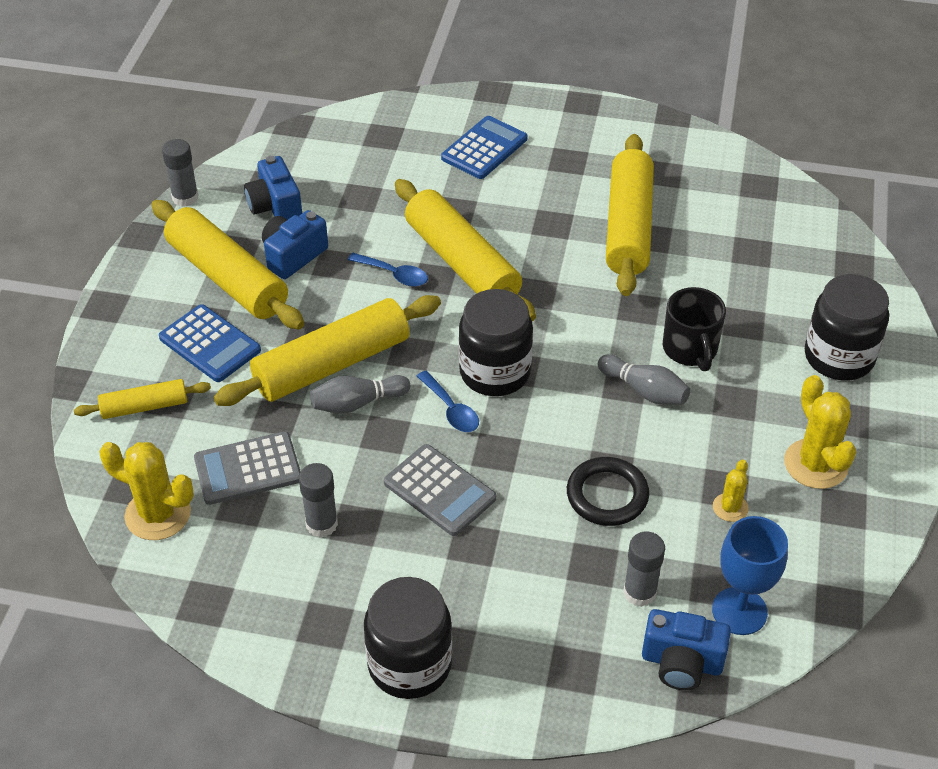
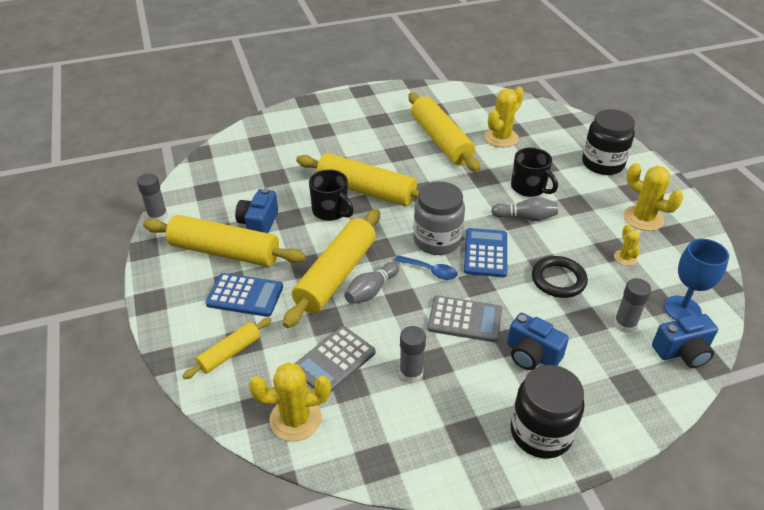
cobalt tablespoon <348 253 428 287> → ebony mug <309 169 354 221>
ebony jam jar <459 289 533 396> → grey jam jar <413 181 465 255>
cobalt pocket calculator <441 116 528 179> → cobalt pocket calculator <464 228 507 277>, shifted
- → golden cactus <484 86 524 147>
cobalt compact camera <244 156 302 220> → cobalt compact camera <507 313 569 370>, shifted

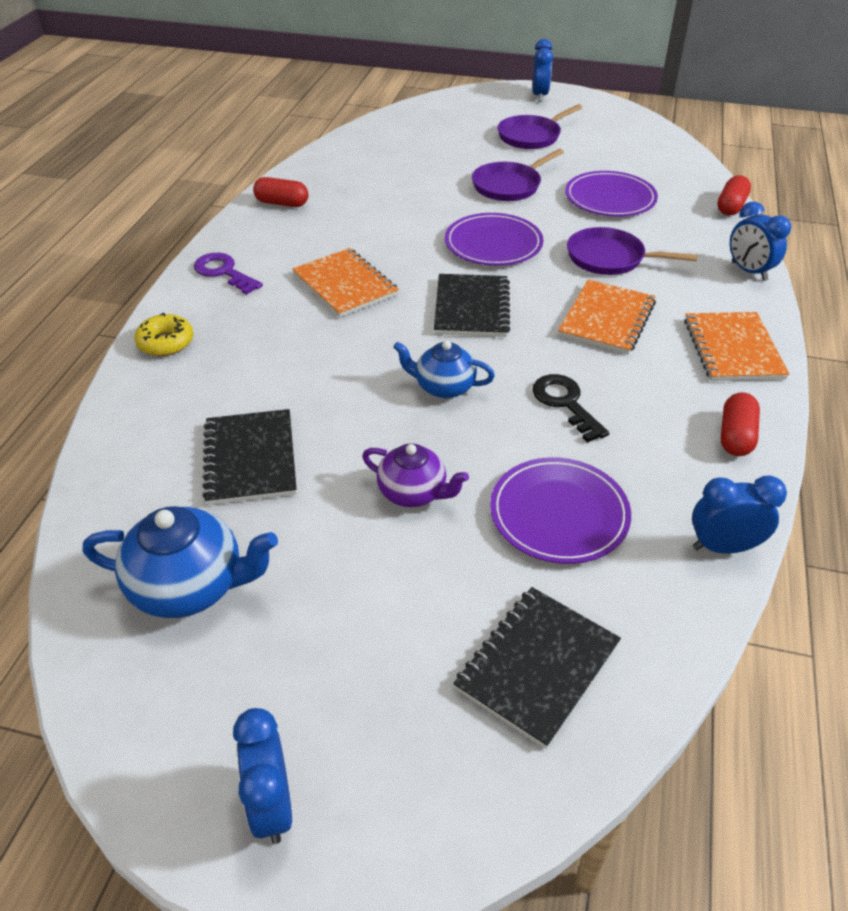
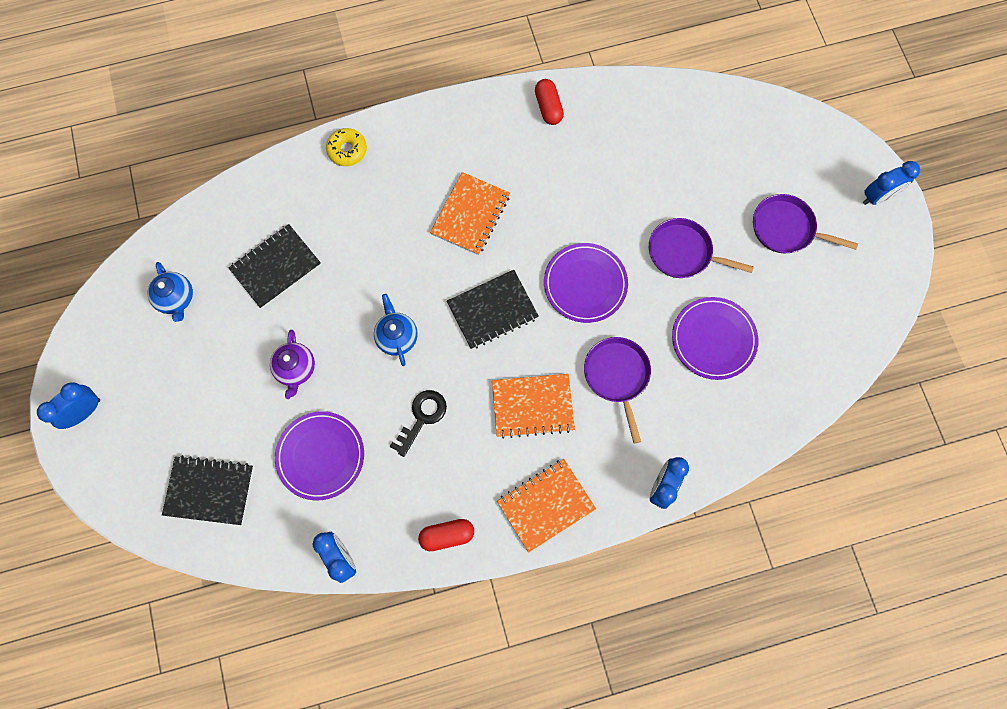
cobalt china teapot <83 506 278 618> → cobalt china teapot <147 262 193 322>, x0.65
royal purple door key <194 253 263 295> → -
scarlet pill shape <717 175 751 216> → -

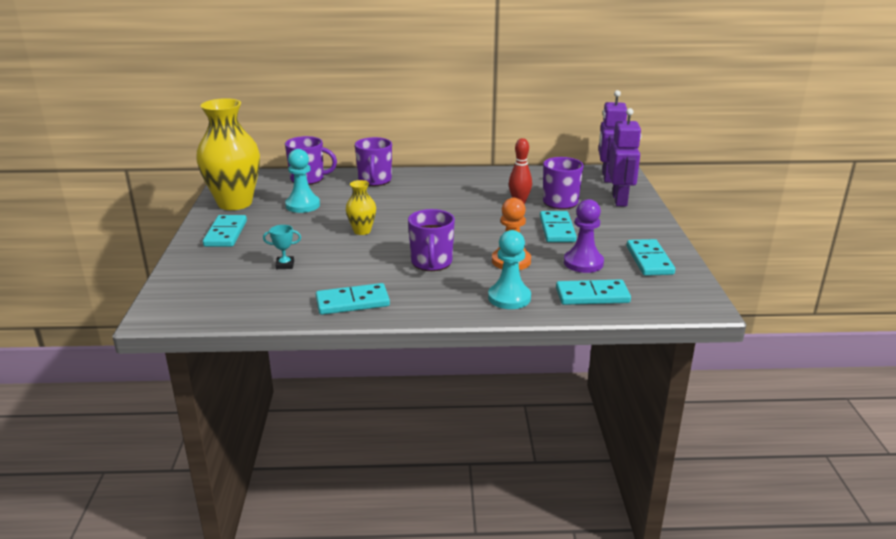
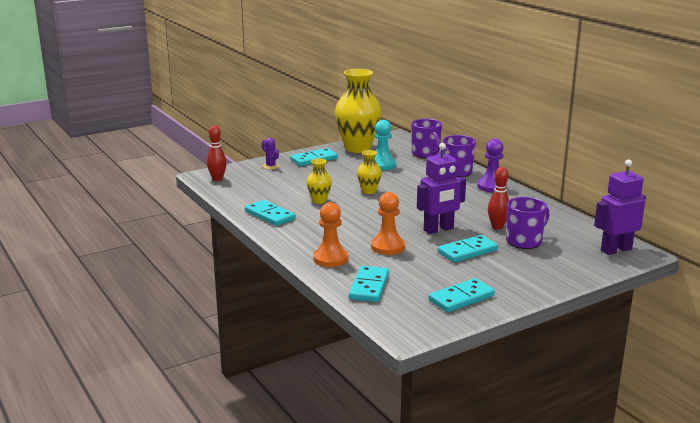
- → scarlet skittle <207 125 227 181>
- → royal purple cactus <262 138 279 169>
- → golden vase <307 158 332 204>
teal game pawn <488 230 531 309> → orange game pawn <313 202 348 267>
teal domino piece <556 280 631 305> → teal domino piece <349 266 389 302>, 45 degrees clockwise
royal purple toy robot <608 108 641 206> → royal purple toy robot <417 143 466 234>, shifted
royal purple game pawn <564 199 604 273> → royal purple game pawn <477 139 507 192>, shifted
teal award cup <263 225 301 269> → -
royal purple mug <408 209 455 271> → -

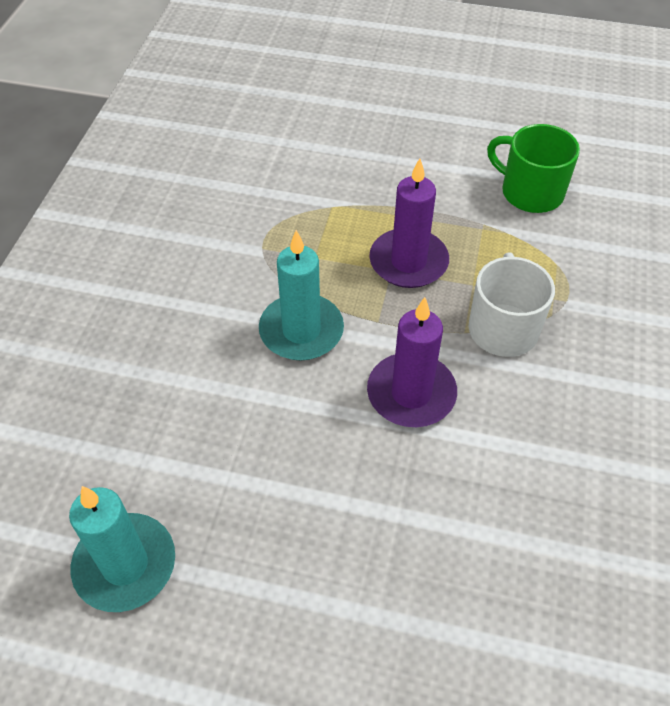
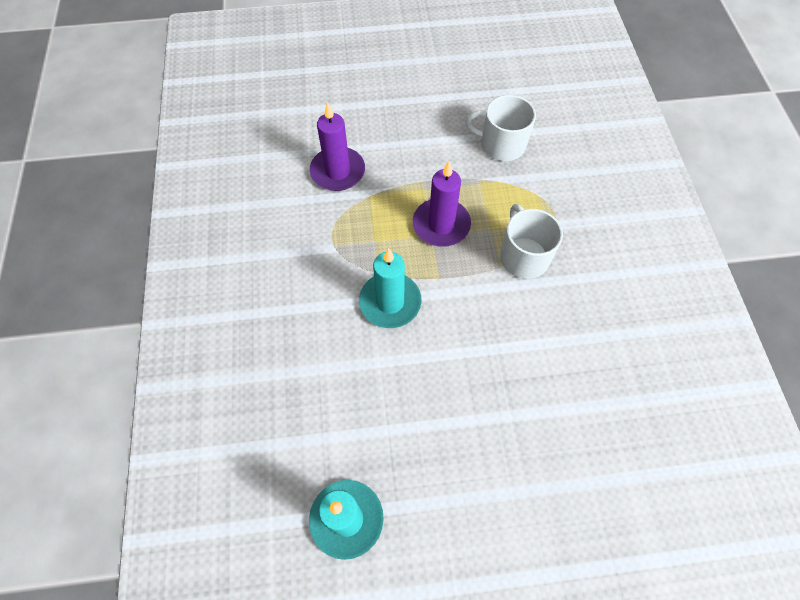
royal purple candle <367 297 457 427> → royal purple candle <310 102 365 191>, shifted
emerald mug <487 124 580 213> → white mug <465 95 536 161>

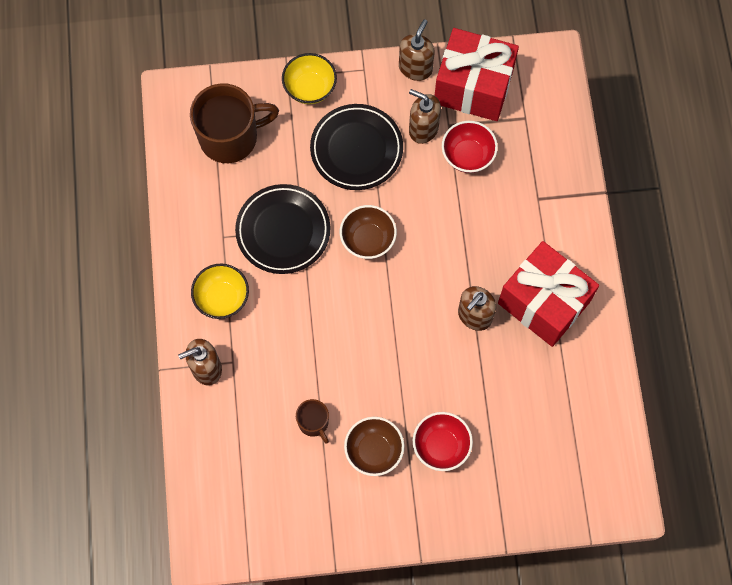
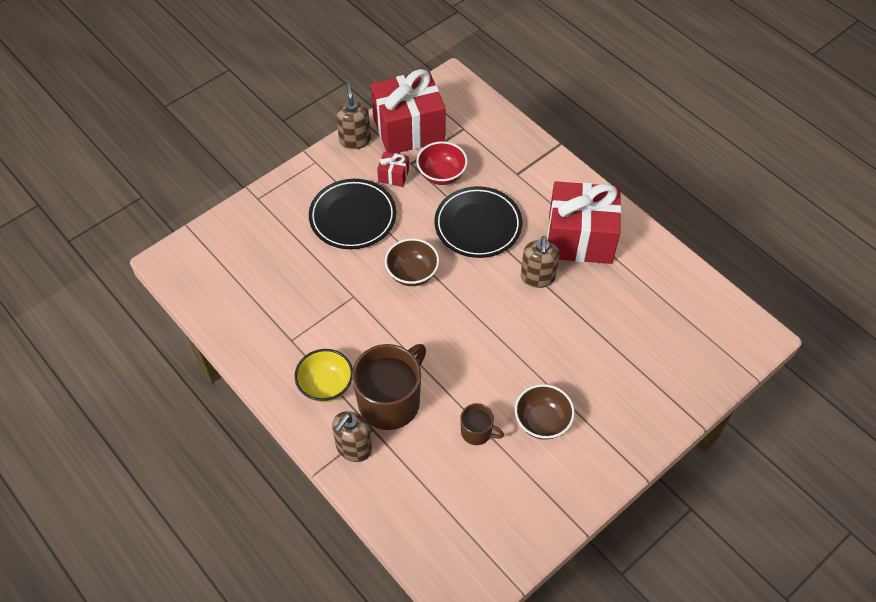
russet mug <190 83 279 163> → russet mug <352 344 426 430>, shifted
russet pump bottle <409 89 441 144> → scarlet gift <377 152 409 187>
ebony flat dish <235 184 331 274> → ebony flat dish <434 186 523 258>, shifted
golden bowl <282 53 337 104> → -
scarlet bowl <413 412 473 471> → -

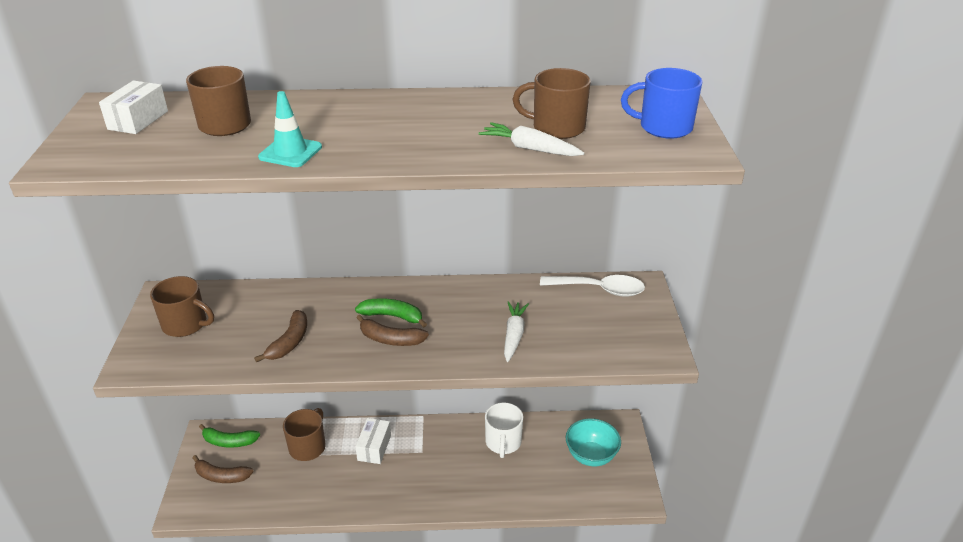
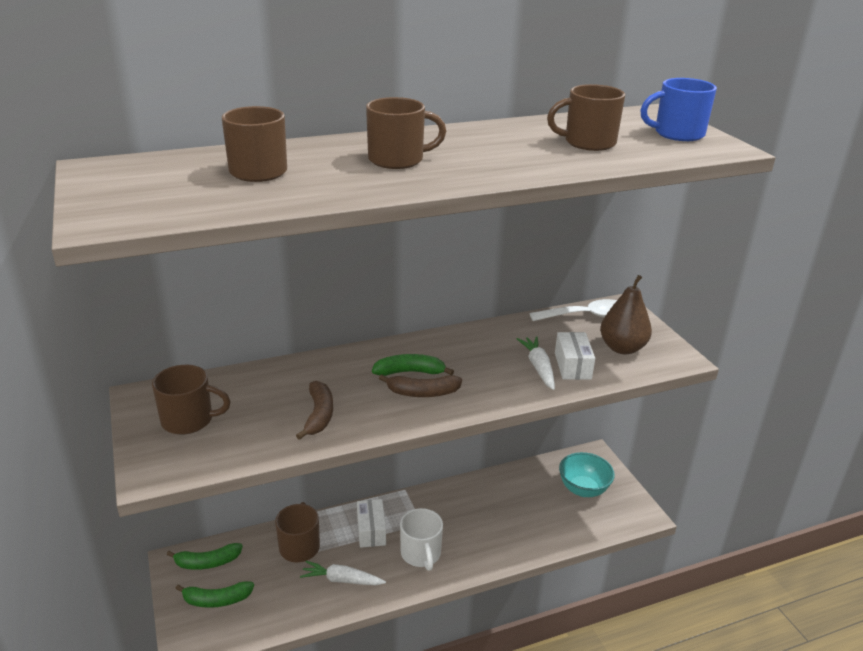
russet toy banana <193 455 254 483> → emerald toy banana <175 581 254 608>
white toy carrot <479 122 584 156> → white toy carrot <300 561 386 585>, shifted
- → russet mug <366 97 446 169>
white mug <485 403 523 458> → white mug <400 508 443 571>, shifted
white box <99 81 168 134> → white box <555 332 595 380>, shifted
- → russet toy pear <600 275 652 354>
teal safety cone <258 91 322 167> → -

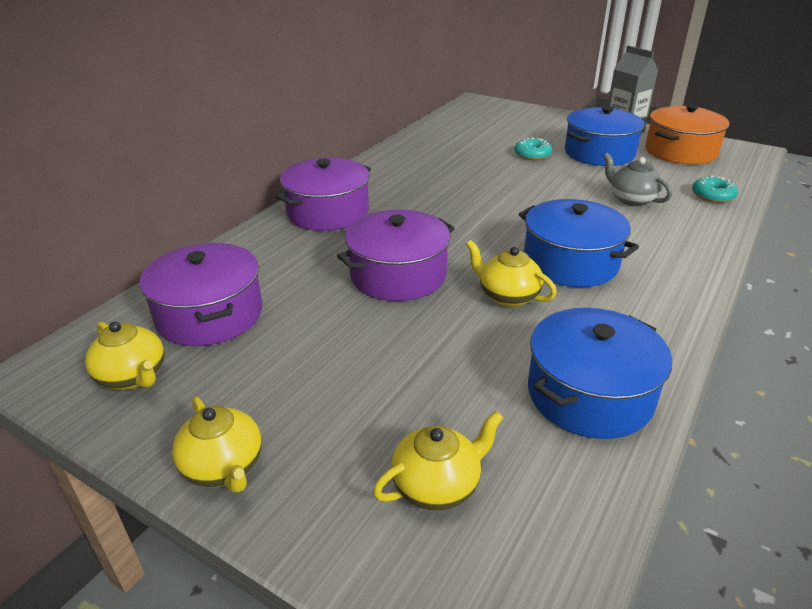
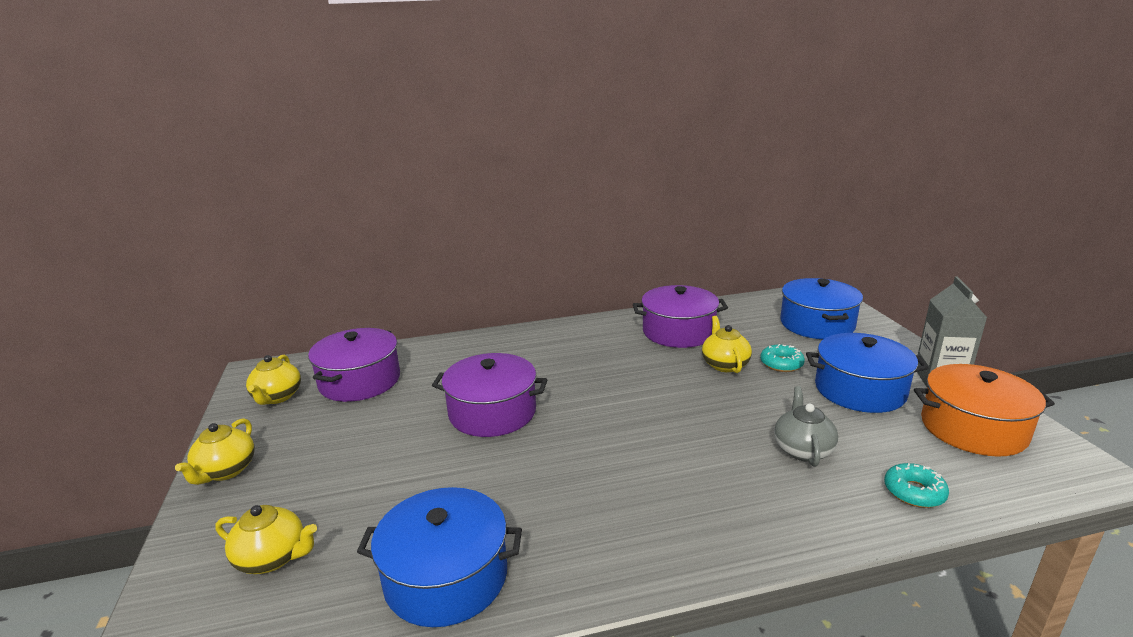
royal purple pot <276 158 371 231> → royal purple pot <633 285 728 348>, shifted
golden china teapot <466 240 557 307> → golden china teapot <702 316 752 373>, shifted
cobalt pot <519 199 639 287> → cobalt pot <780 278 863 339>, shifted

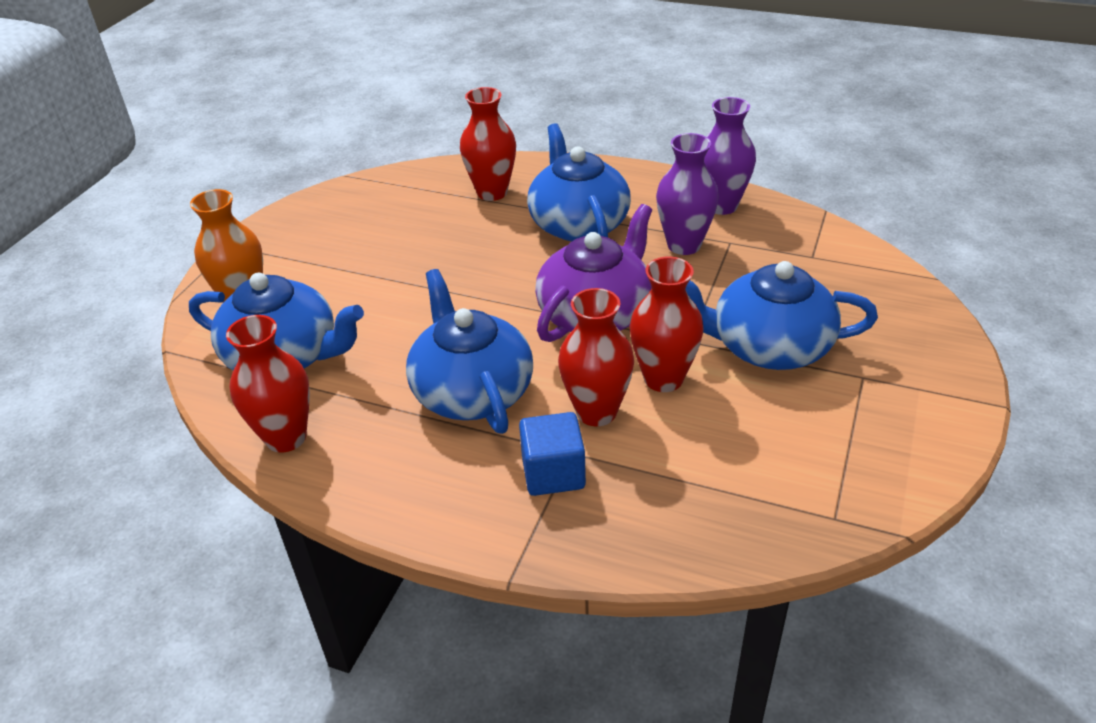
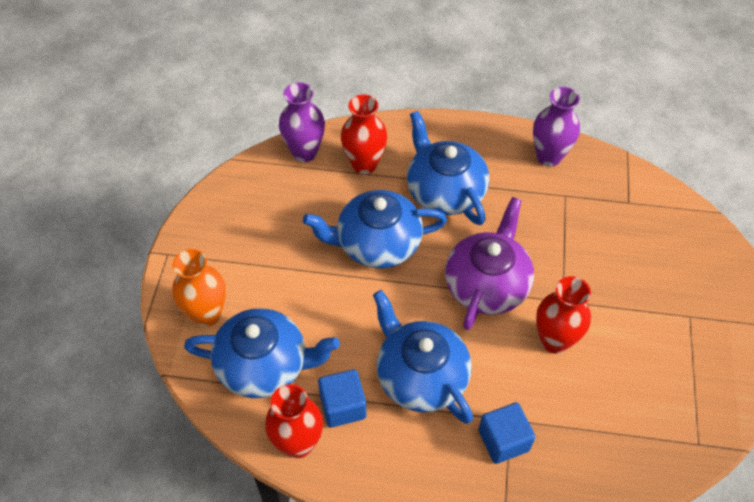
royal purple vase <656 133 719 255> → royal purple vase <279 82 325 162>, shifted
cobalt china teapot <686 261 878 370> → cobalt china teapot <303 190 447 268>, shifted
- → cobalt cube <318 369 366 427>
scarlet vase <558 288 634 426> → -

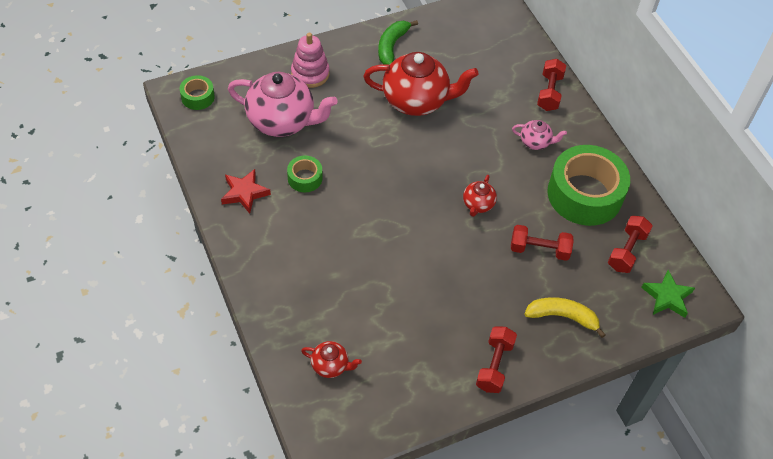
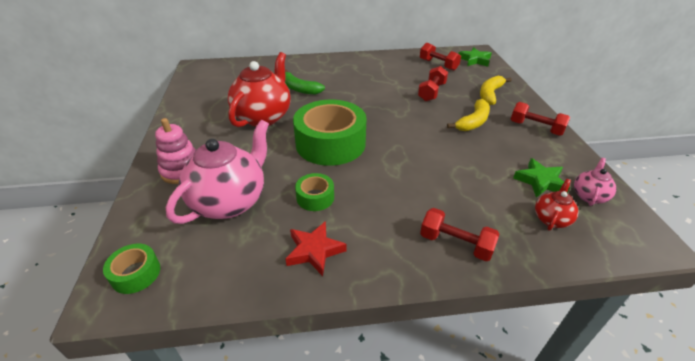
emerald toy banana <378 20 418 65> → emerald toy banana <285 70 325 95>, shifted
emerald roll of tape <547 145 630 226> → emerald roll of tape <293 100 366 166>, shifted
scarlet free weight <537 59 566 111> → scarlet free weight <420 208 499 261>, shifted
- → golden toy banana <447 99 490 131>
- → emerald five-pointed star <513 158 570 198>
rosy china teapot <512 120 567 150> → rosy china teapot <574 158 616 206>, shifted
scarlet china teapot <463 175 497 217> → -

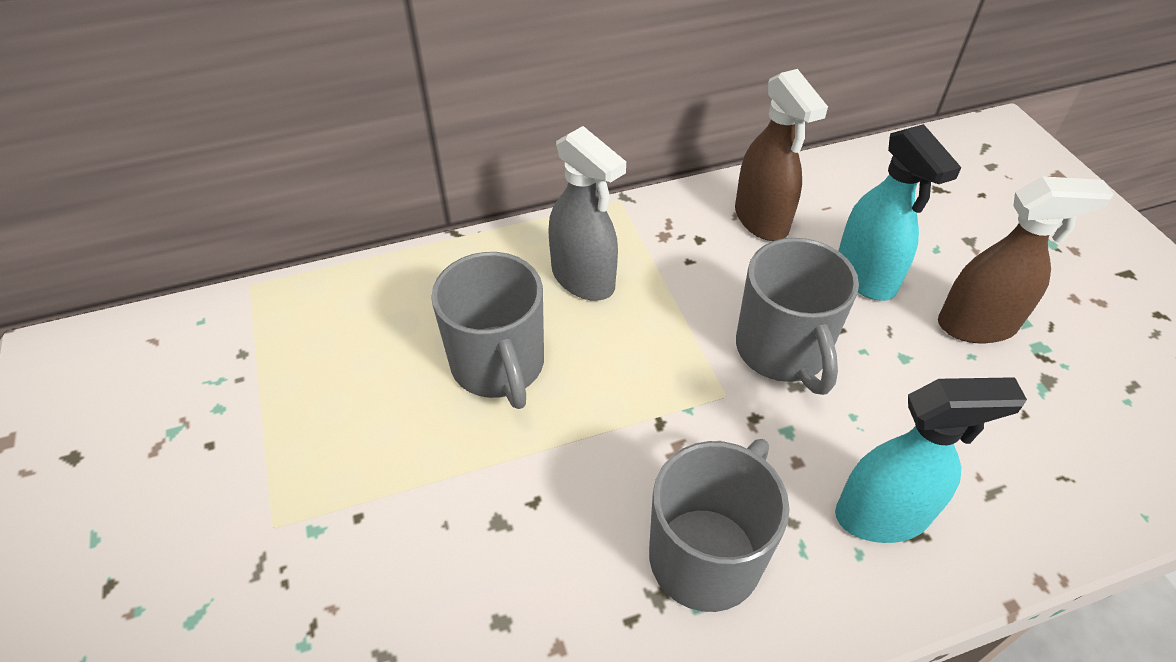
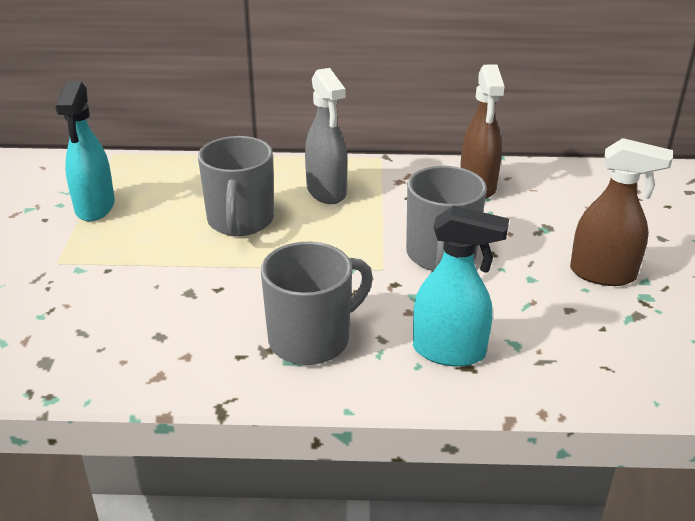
teal spray cleaner <838 124 962 301> → teal spray cleaner <55 82 115 221>, shifted

